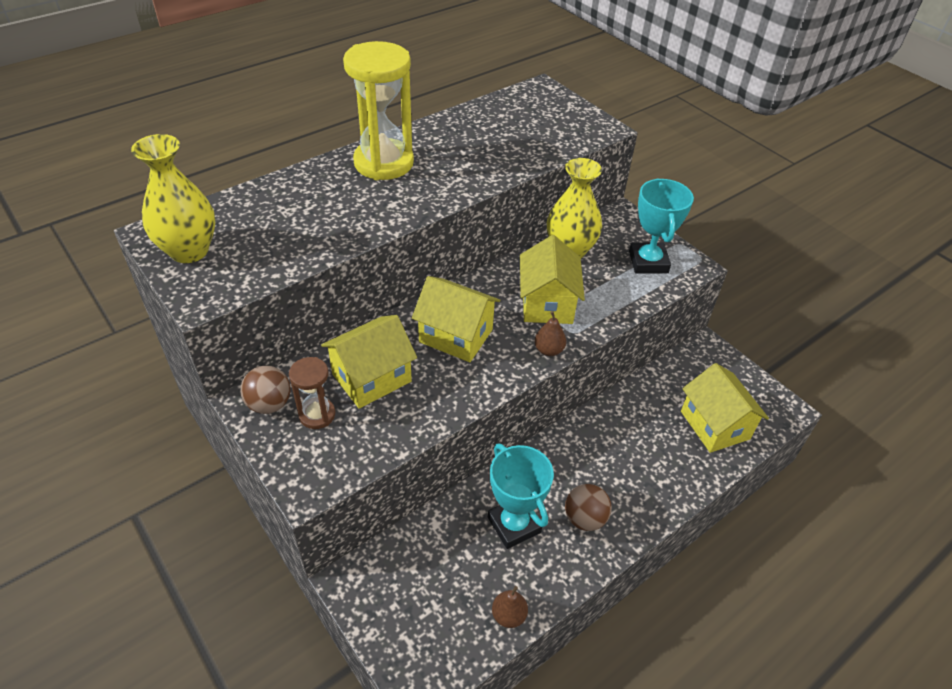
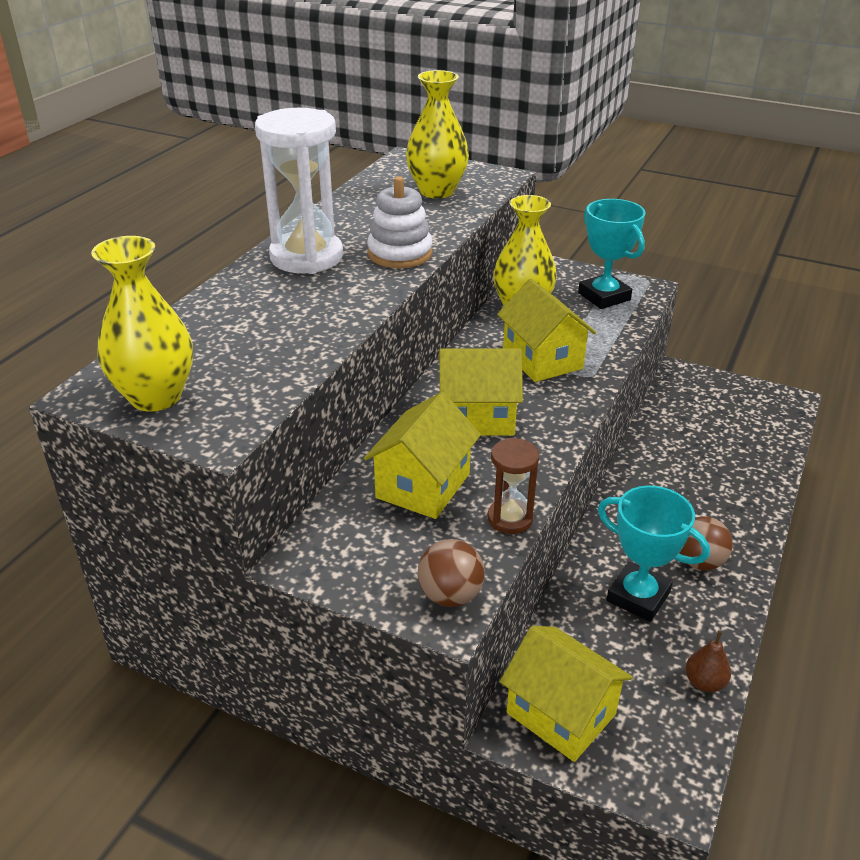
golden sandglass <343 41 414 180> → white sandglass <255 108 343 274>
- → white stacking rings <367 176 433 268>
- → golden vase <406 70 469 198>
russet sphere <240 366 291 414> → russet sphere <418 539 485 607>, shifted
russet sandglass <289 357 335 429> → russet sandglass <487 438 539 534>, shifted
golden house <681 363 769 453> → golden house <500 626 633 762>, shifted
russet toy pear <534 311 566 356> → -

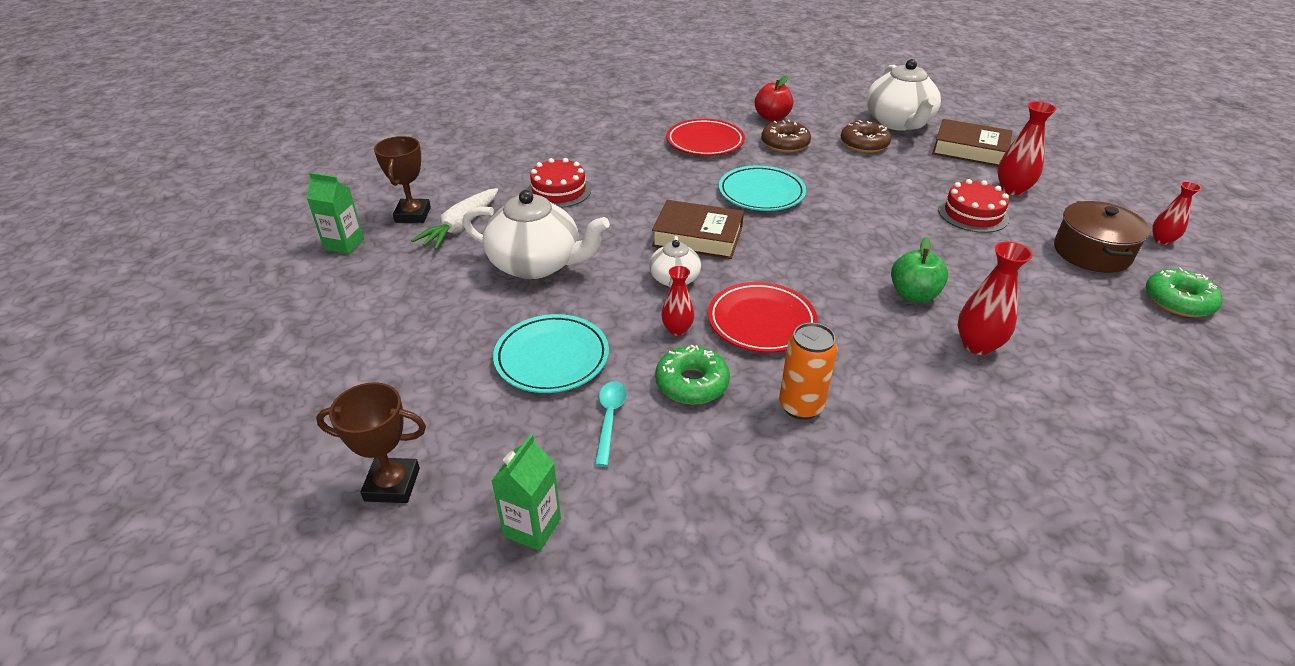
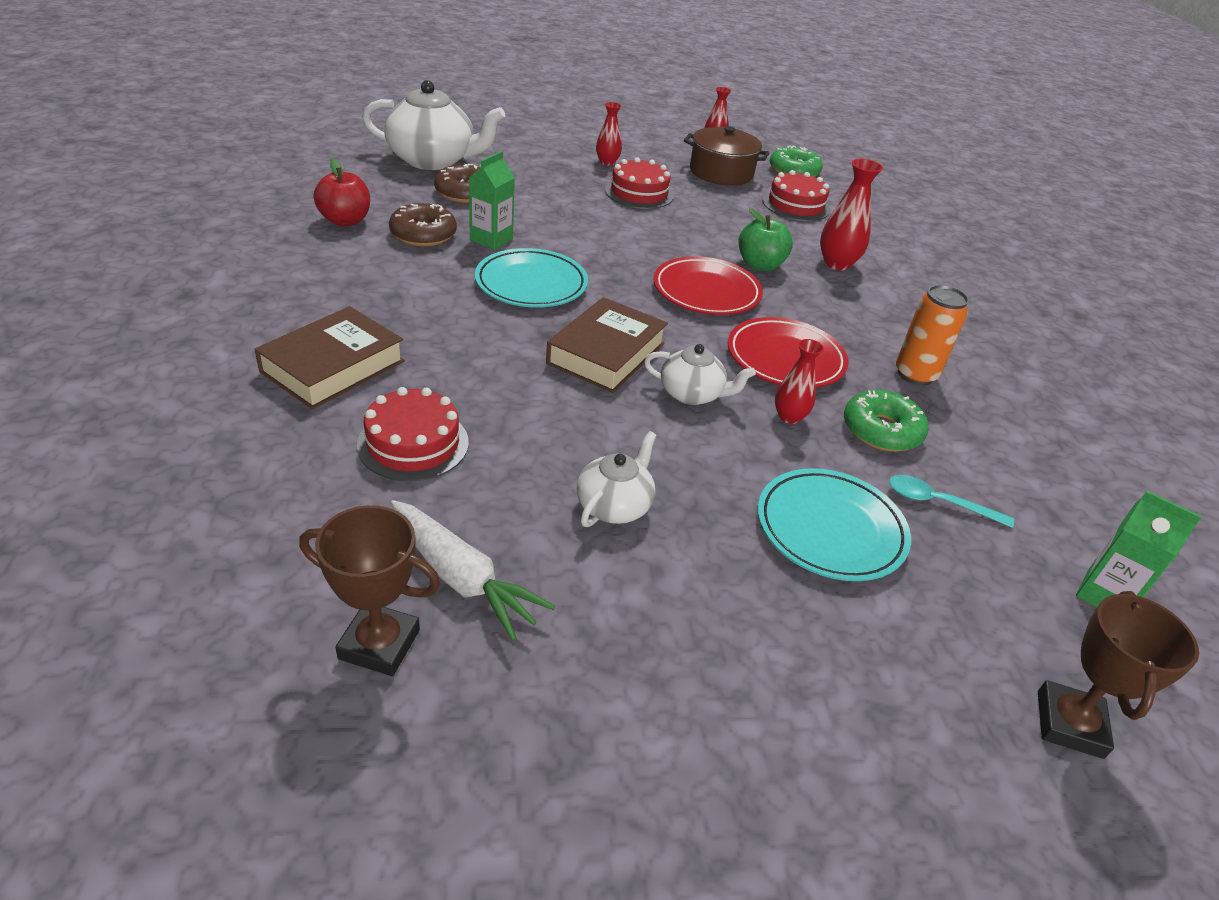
russet book <932 119 1013 166> → russet book <255 306 405 409>, shifted
emerald juice carton <307 172 364 254> → emerald juice carton <469 151 515 250>, shifted
white china teapot <463 190 610 279> → white china teapot <577 431 656 527>, x0.54
scarlet vase <997 101 1056 195> → scarlet vase <596 102 622 166>, x0.64
scarlet flat dish <667 119 745 156> → scarlet flat dish <653 256 763 315>, shifted
- → scarlet cake <762 170 830 221>

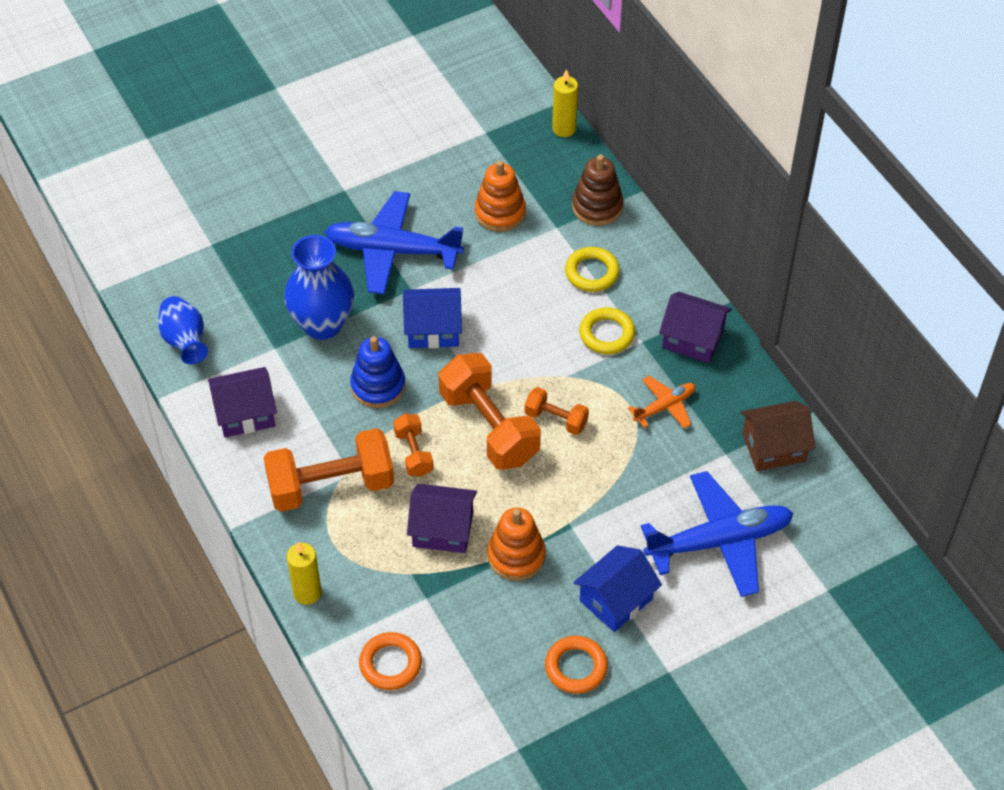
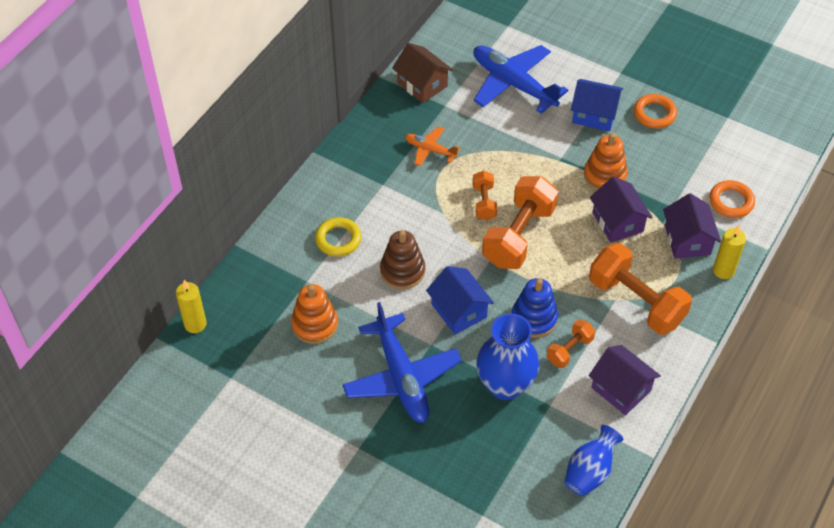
russet stacking rings <572 155 623 226> → russet stacking rings <380 230 425 289>, shifted
orange free weight <393 414 434 477> → orange free weight <547 319 595 368>, shifted
royal purple house <659 292 732 363> → royal purple house <663 193 721 259>, shifted
golden hoop <579 307 635 354> → -

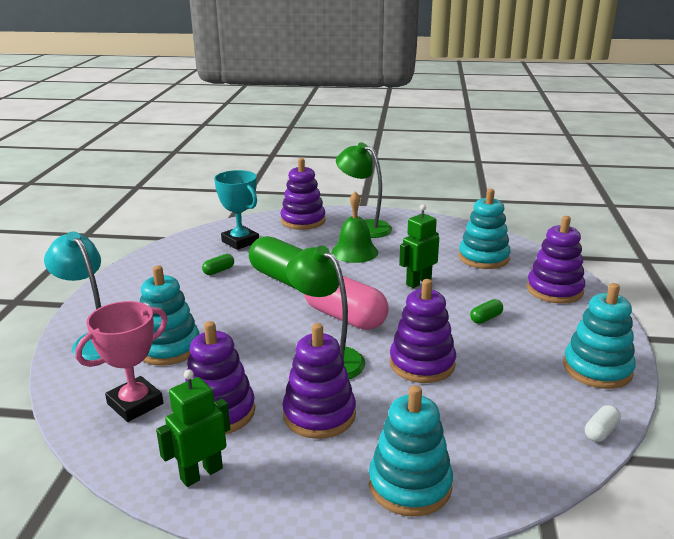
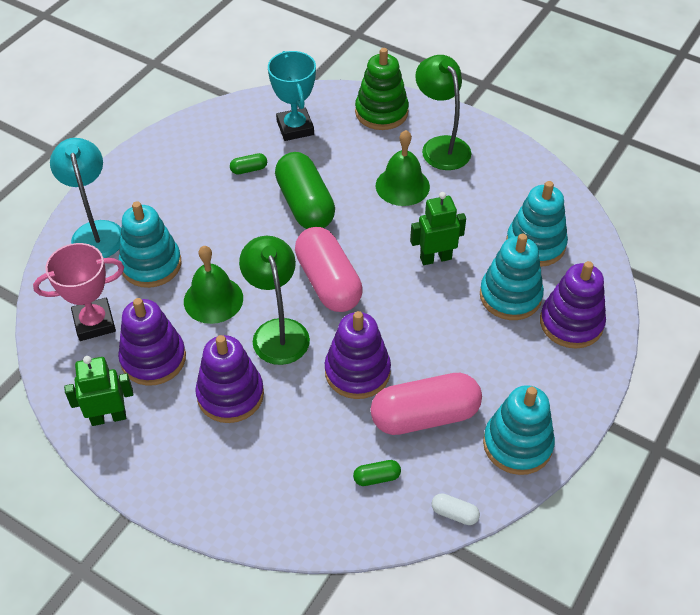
- → emerald hand bell <184 246 243 324>
emerald pill shape <470 299 503 324> → emerald pill shape <353 460 401 486>, shifted
royal purple stacking rings <281 158 325 230> → emerald stacking rings <355 48 409 130>
- → rosy pill shape <371 373 482 435>
white pill shape <585 405 621 442> → white pill shape <432 493 480 525>, 45 degrees clockwise
teal stacking rings <369 385 453 517> → teal stacking rings <480 234 544 320>, shifted

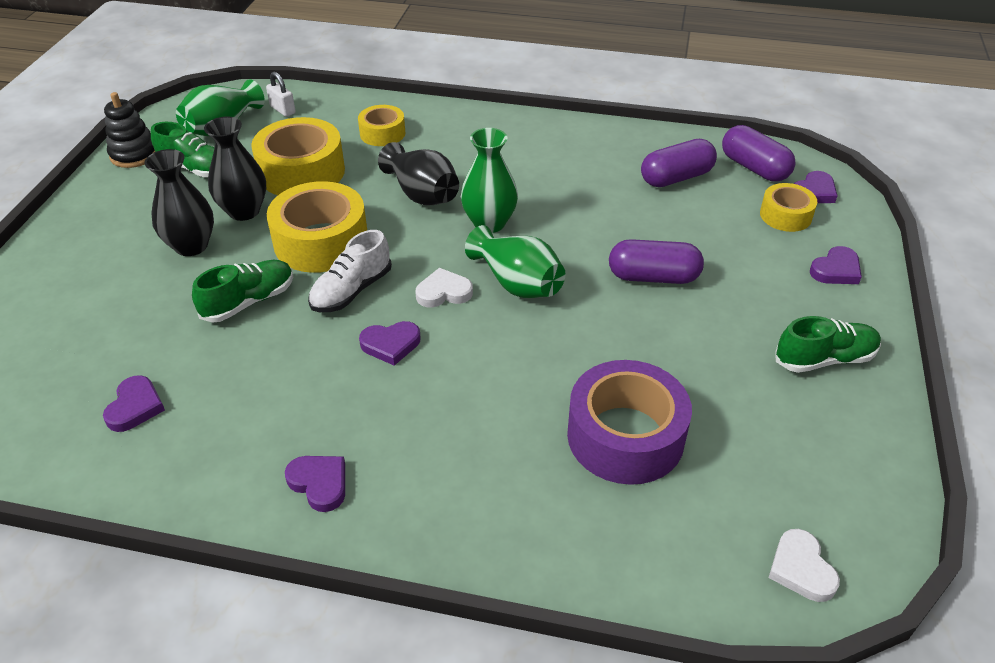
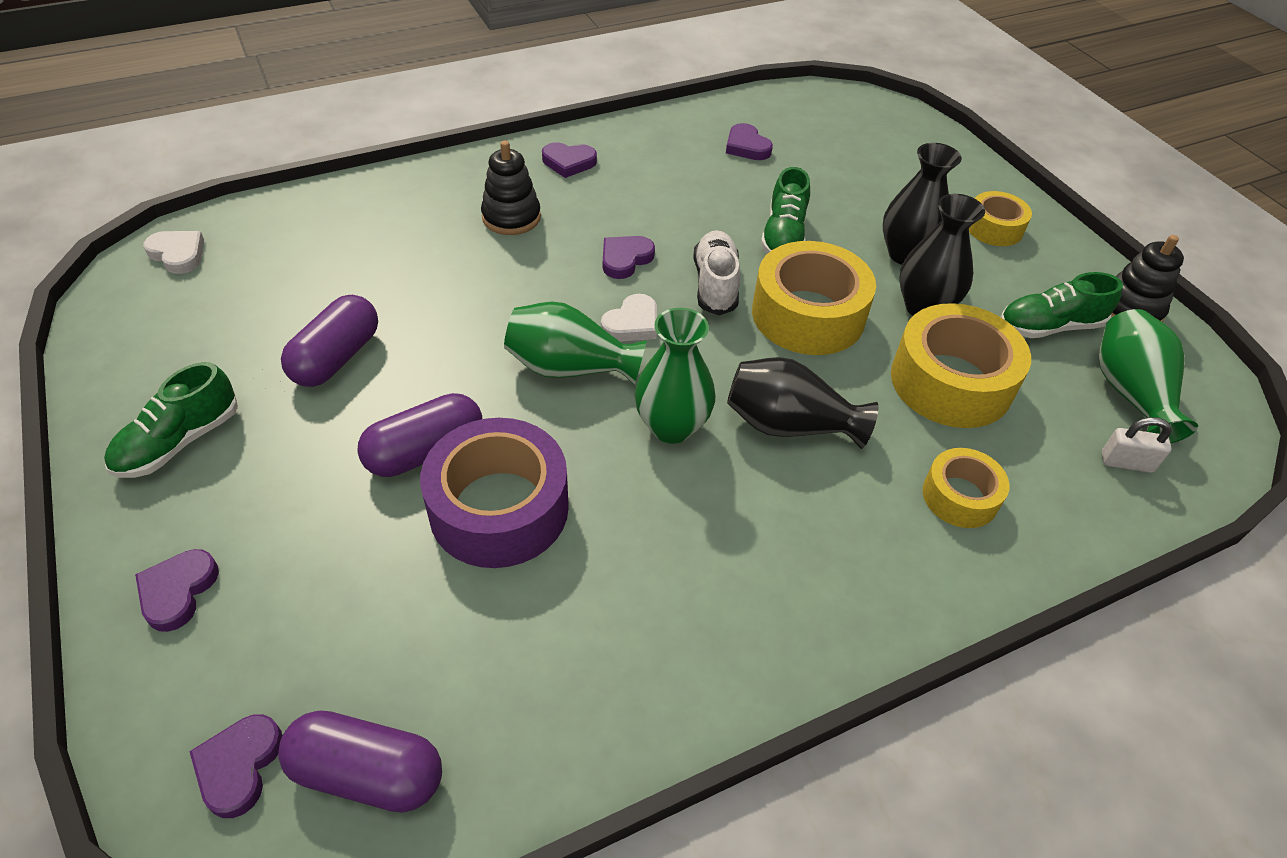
royal purple pill shape <641 139 717 187> → royal purple pill shape <281 295 378 387>, shifted
royal purple roll of tape <567 360 692 485> → royal purple roll of tape <420 418 569 568>, shifted
- → ebony stacking rings <481 141 541 235>
golden roll of tape <760 183 817 232> → golden roll of tape <969 191 1032 246>, shifted

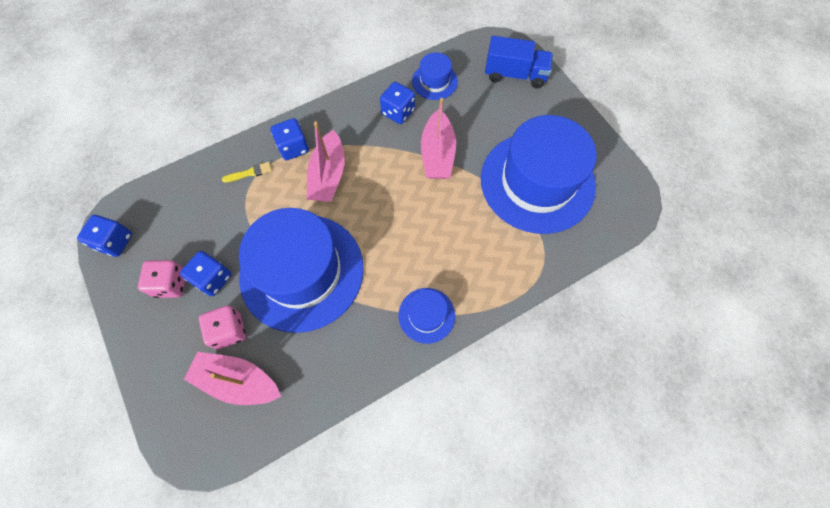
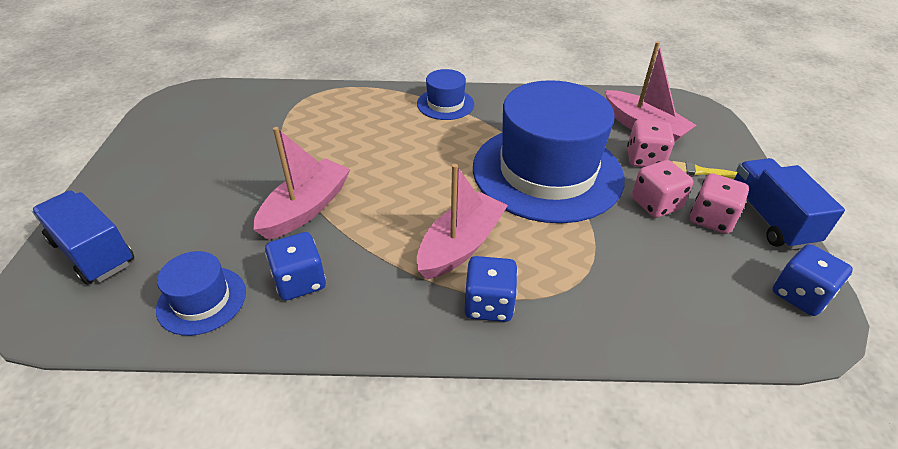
cobalt dice <180 251 232 296> → rosy dice <632 160 694 218>
golden brush <222 162 272 183> → golden brush <672 161 737 179>, shifted
- → cobalt toy truck <734 158 845 250>
cobalt top hat <481 115 597 234> → -

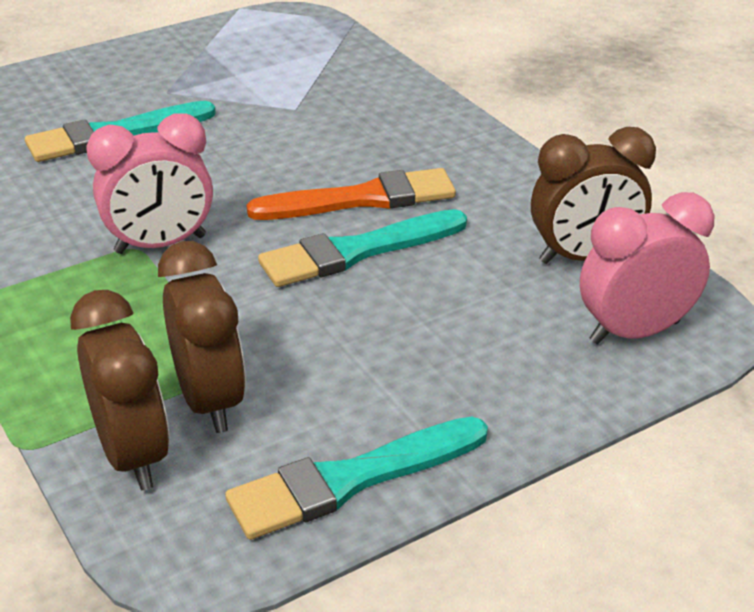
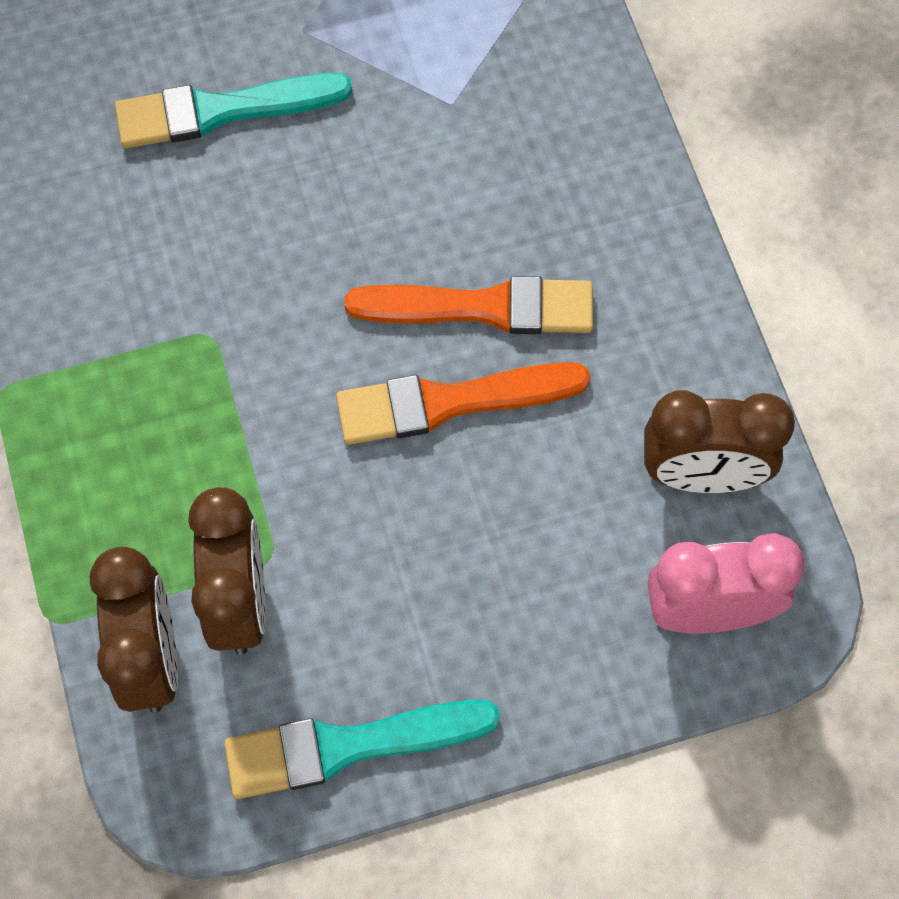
teal brush <258 209 467 287> → orange brush <336 362 590 445>
rosy bedside clock <87 113 213 254> → -

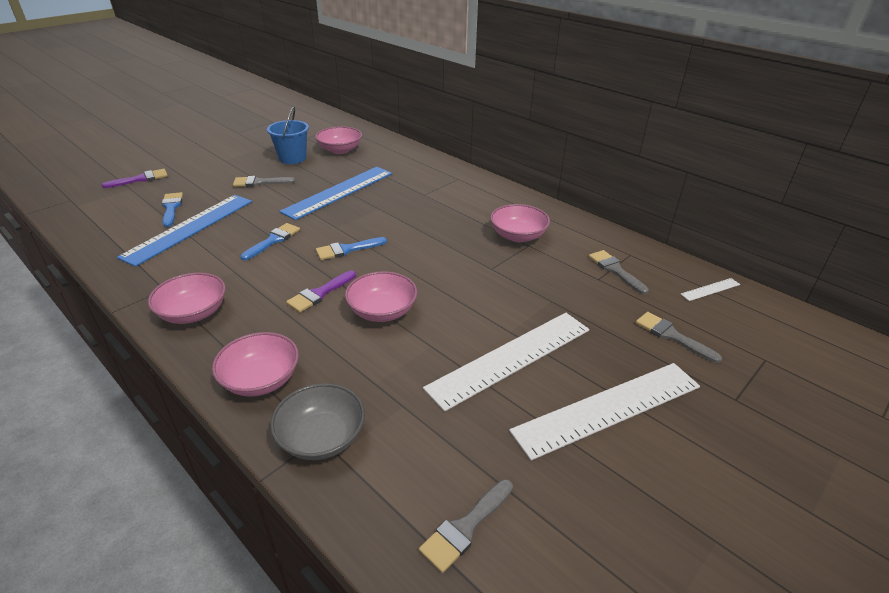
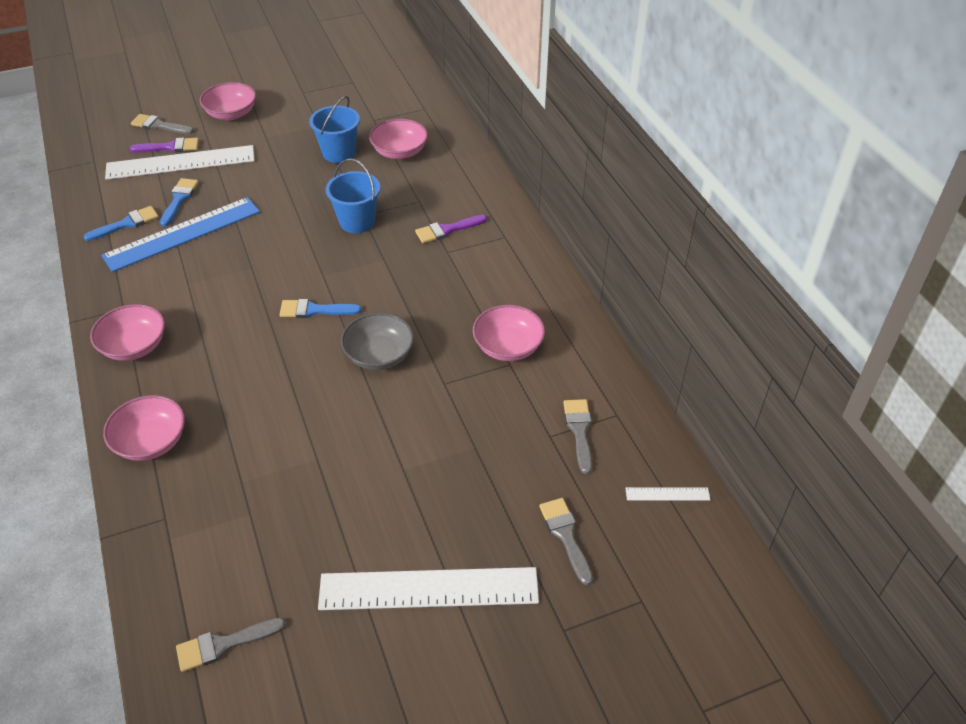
cobalt brush <240 223 300 260> → cobalt brush <83 206 159 241>, shifted
white straightedge <423 313 589 412> → white straightedge <105 145 255 180>, shifted
grey brush <233 176 295 187> → grey brush <131 114 194 134>, shifted
rosy bowl <345 271 417 322> → rosy bowl <200 82 256 120>, shifted
cobalt straightedge <279 167 392 220> → cobalt pail <326 159 380 233>
grey bowl <270 383 365 460> → grey bowl <341 313 414 370>, shifted
royal purple brush <286 270 356 313> → royal purple brush <415 215 487 243>, shifted

